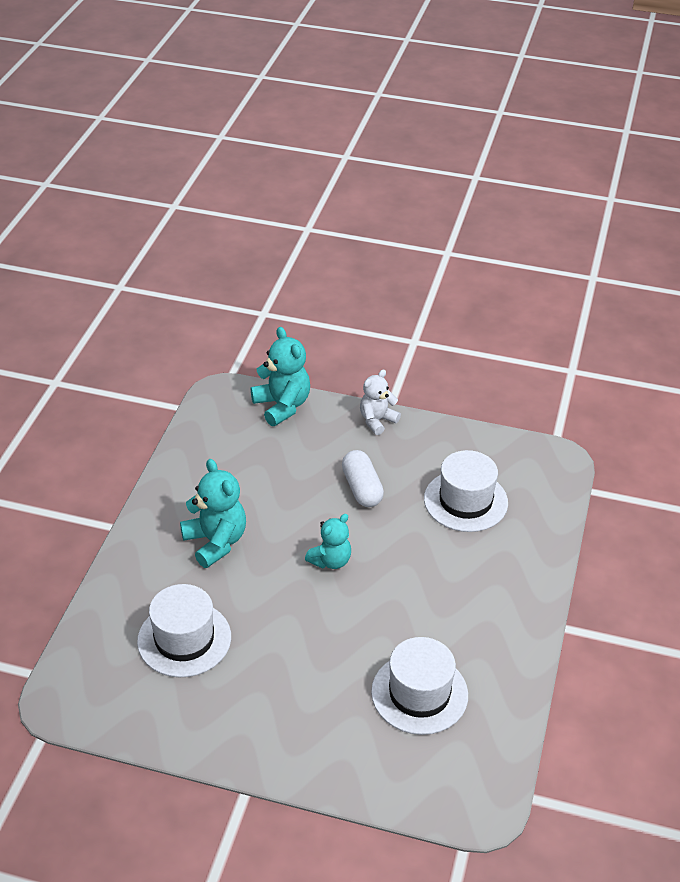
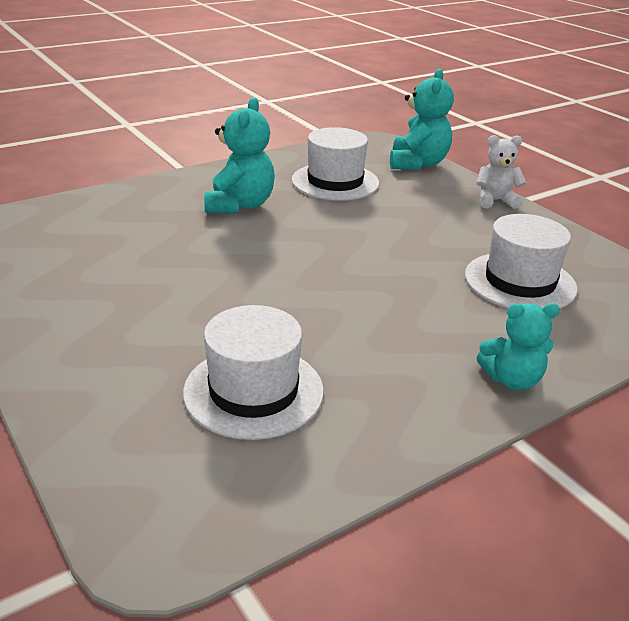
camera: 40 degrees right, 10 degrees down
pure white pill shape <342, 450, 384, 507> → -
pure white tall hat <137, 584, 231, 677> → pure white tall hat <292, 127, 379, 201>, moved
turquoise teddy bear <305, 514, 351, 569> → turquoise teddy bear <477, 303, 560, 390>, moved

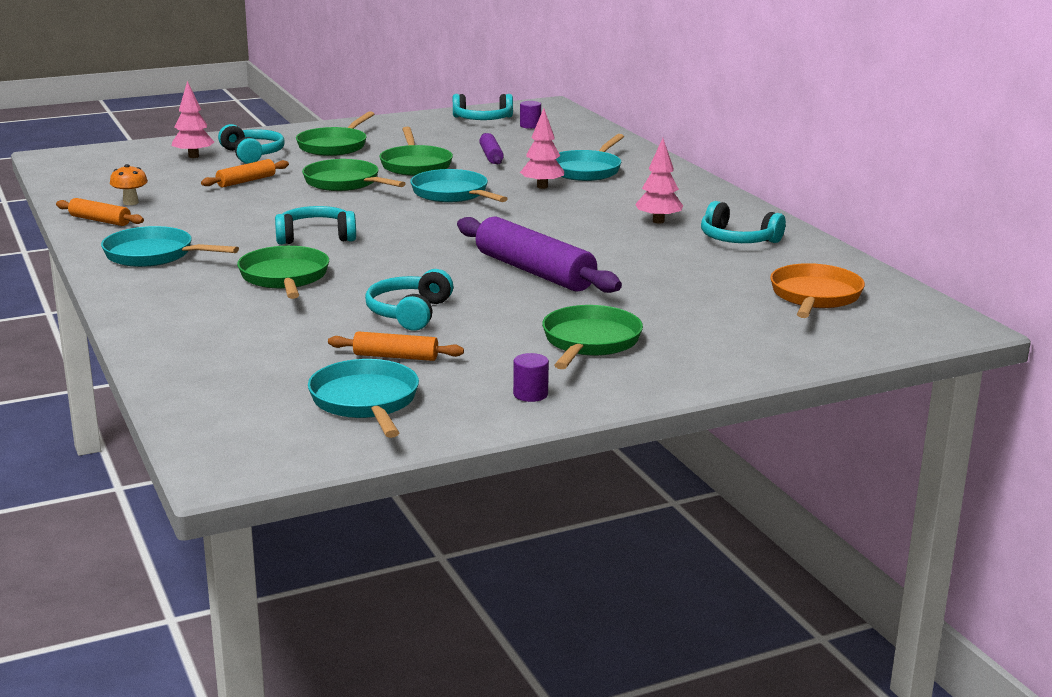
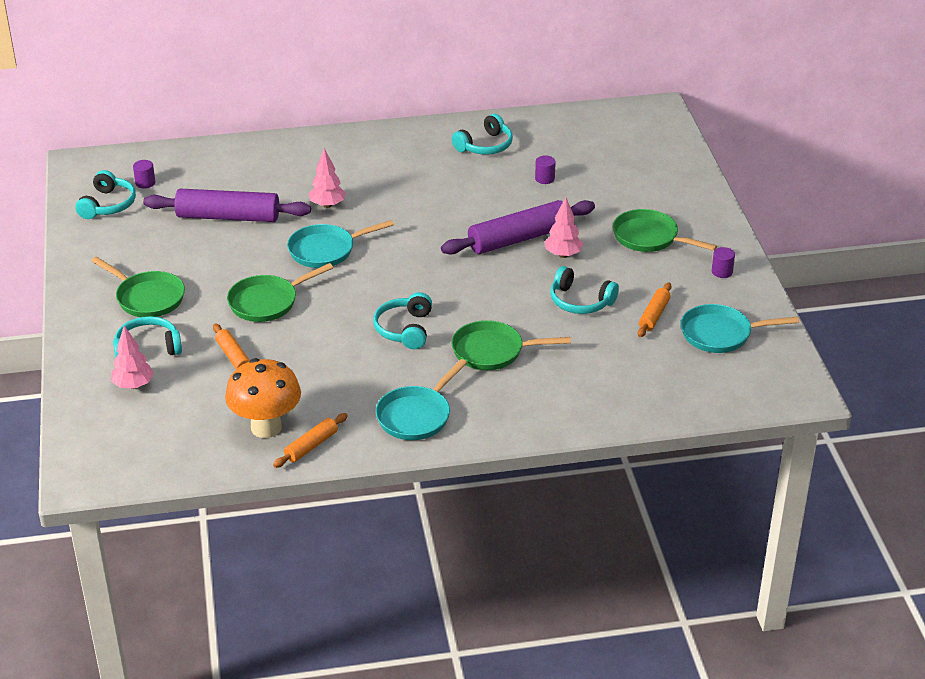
camera: 75 degrees left, 15 degrees up
emerald skillet <380, 127, 453, 176> → -
turquoise skillet <556, 134, 624, 181> → -
orange-coloured skillet <770, 263, 865, 318> → -
- → violet cylinder shape <535, 155, 556, 184>
pink toy tree <635, 138, 683, 223> → pink toy tree <545, 197, 583, 258>, moved
orange-coloured toadstool <110, 164, 148, 205> → orange-coloured toadstool <225, 358, 301, 438>, x2.16
violet rolling pin <479, 133, 504, 164> → violet rolling pin <143, 189, 311, 222>, x1.97

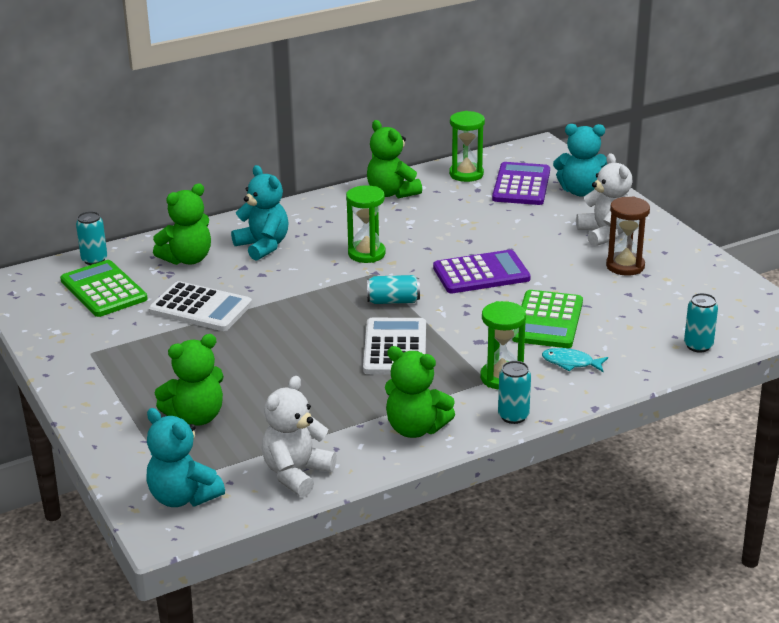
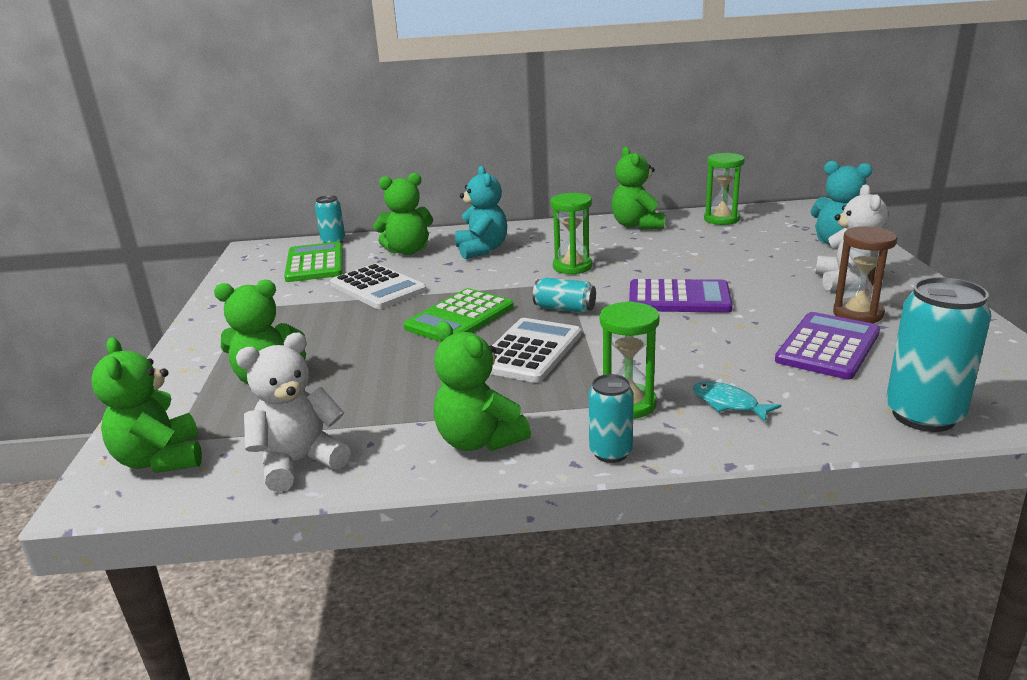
camera: 25 degrees right, 5 degrees down
violet adding machine <492, 162, 550, 205> → violet adding machine <775, 312, 880, 379>, moved
emerald adding machine <512, 290, 583, 348> → emerald adding machine <403, 288, 514, 342>, moved
turquoise teddy bear <146, 408, 225, 507> → emerald teddy bear <91, 337, 202, 473>
turquoise can <684, 293, 718, 353> → turquoise can <886, 277, 991, 432>, x1.77

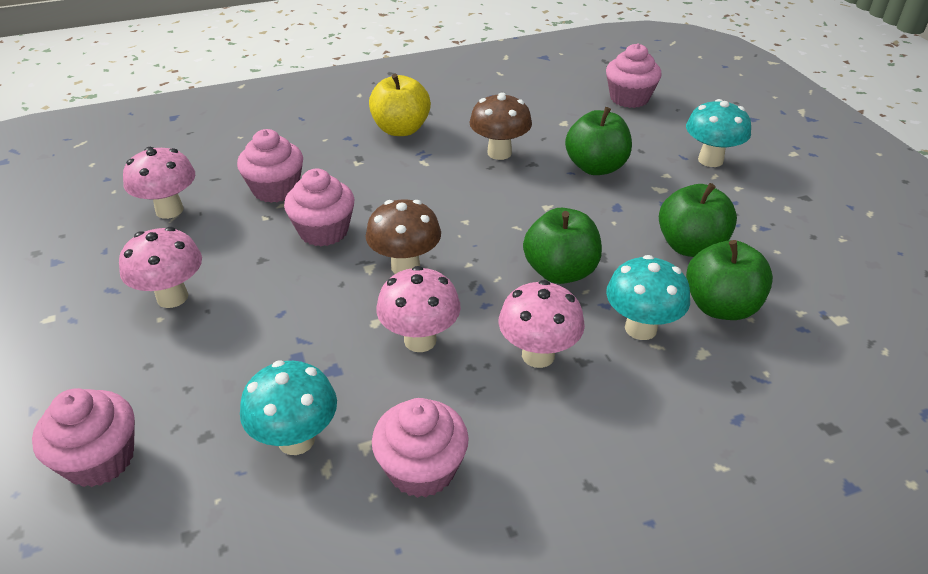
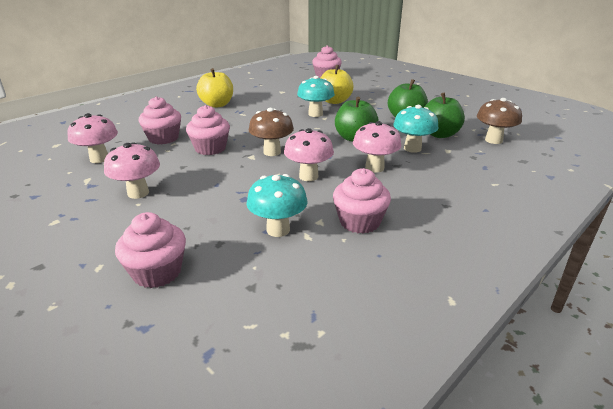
camera: 25 degrees left, 10 degrees down
dark brown toadstool <469, 92, 532, 160> → dark brown toadstool <477, 98, 522, 144>, moved
turquoise toadstool <686, 99, 751, 167> → turquoise toadstool <297, 76, 335, 117>, moved
emerald apple fruit <565, 107, 632, 175> → yellow apple fruit <321, 65, 353, 104>

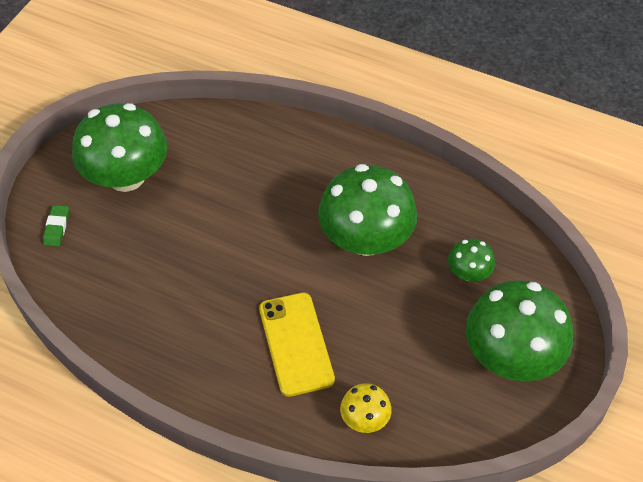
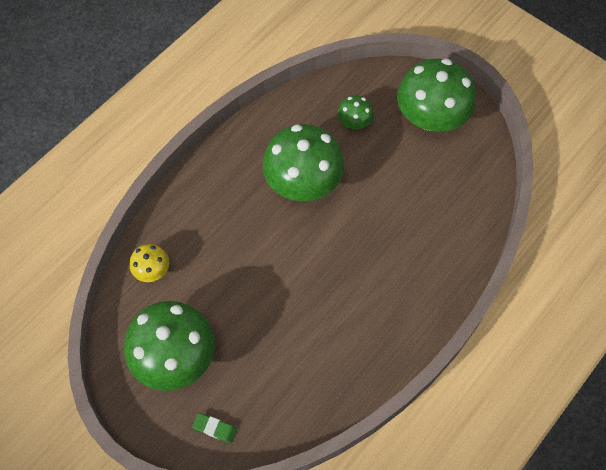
camera: 75 degrees left, 10 degrees up
yellow phone <259, 293, 335, 397> → -
yellow toadstool <340, 383, 392, 433> → yellow toadstool <130, 244, 169, 282>, moved

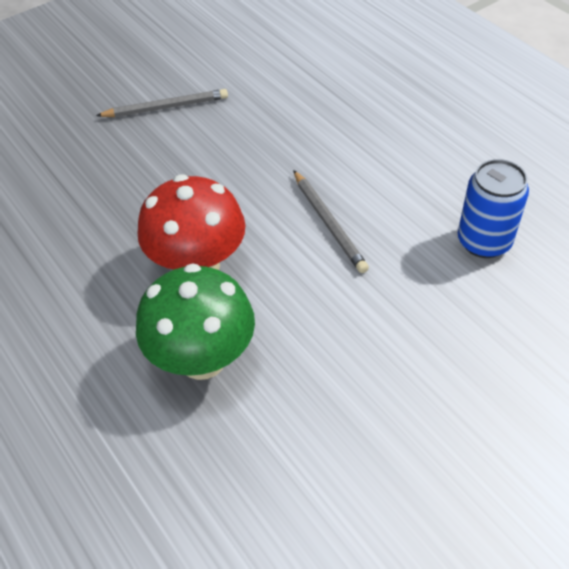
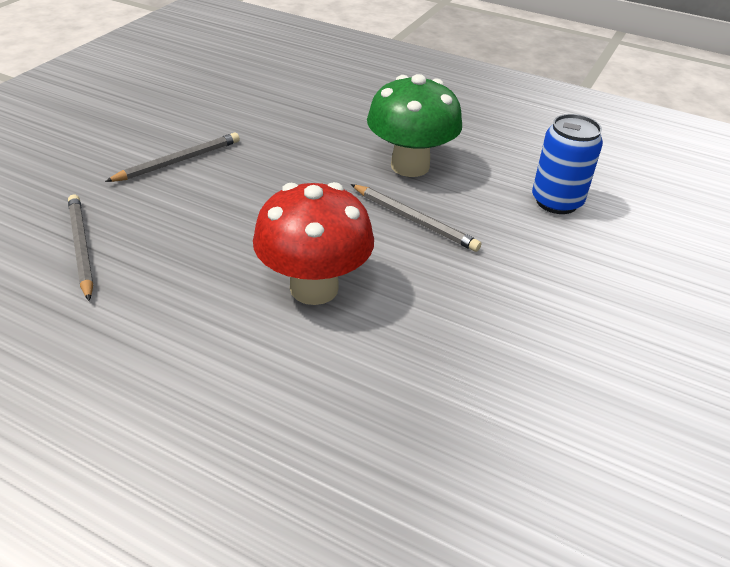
camera: 30 degrees left, 10 degrees down
- → grey lead pencil <68, 195, 93, 301>
emerald toadstool <136, 263, 255, 380> → emerald toadstool <367, 74, 462, 177>, moved

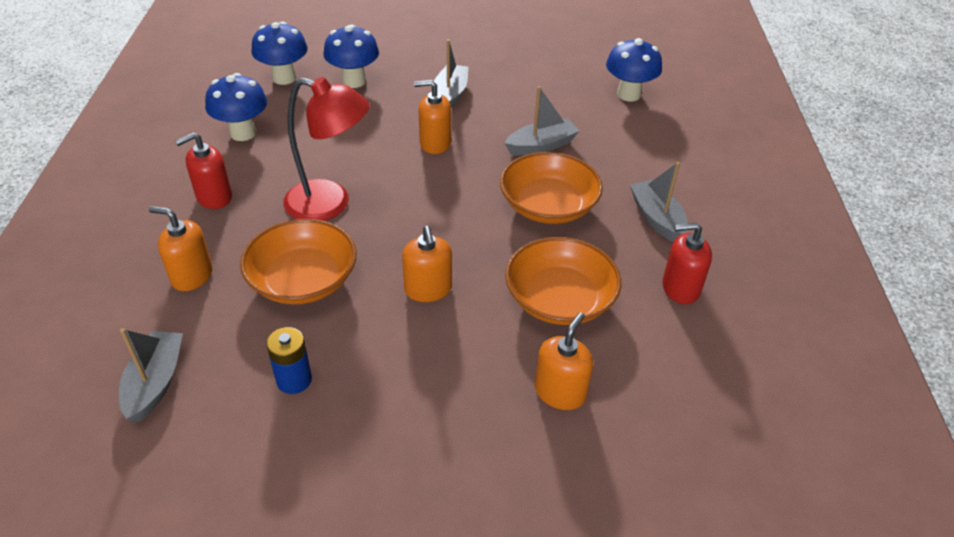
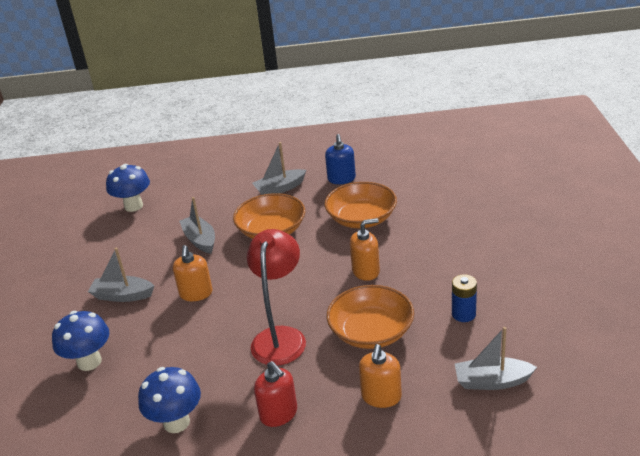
camera: 90 degrees left, 10 degrees down
royal blue toadstool <251, 21, 308, 85> → -
orange-coloured soap dispenser <535, 312, 593, 410> → -
crimson soap dispenser <662, 223, 712, 304> → royal blue soap dispenser <325, 134, 356, 184>

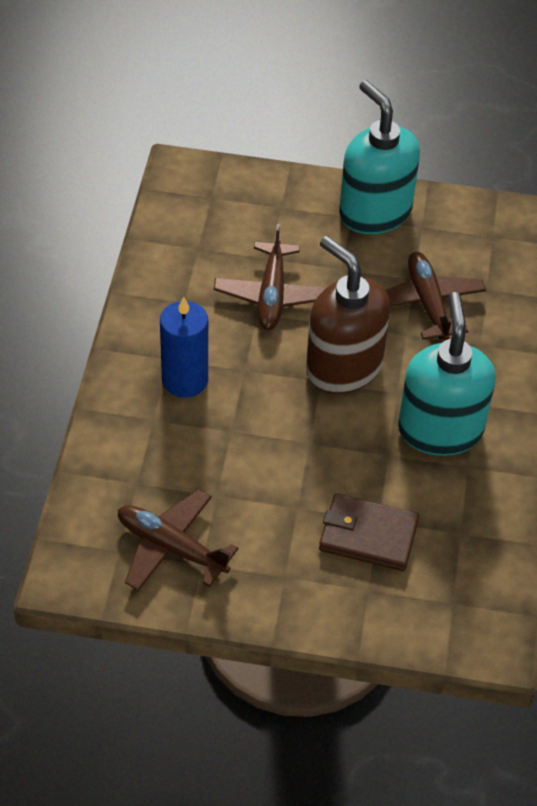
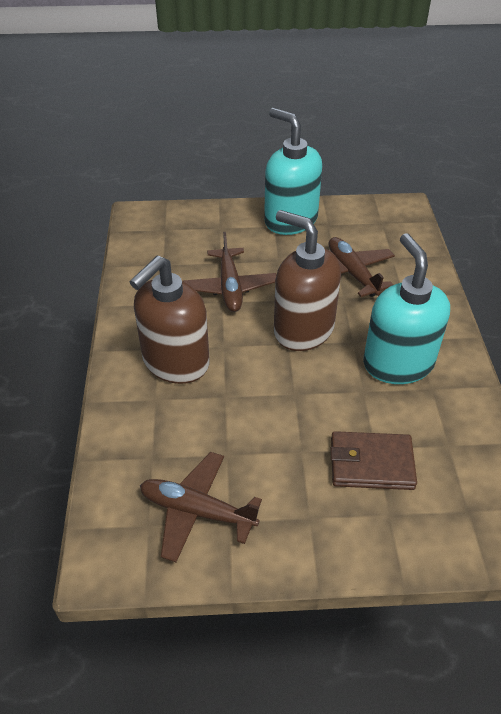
camera: 10 degrees left, 5 degrees down
royal blue wax candle <160, 296, 208, 398> → dark brown soap dispenser <130, 256, 210, 384>

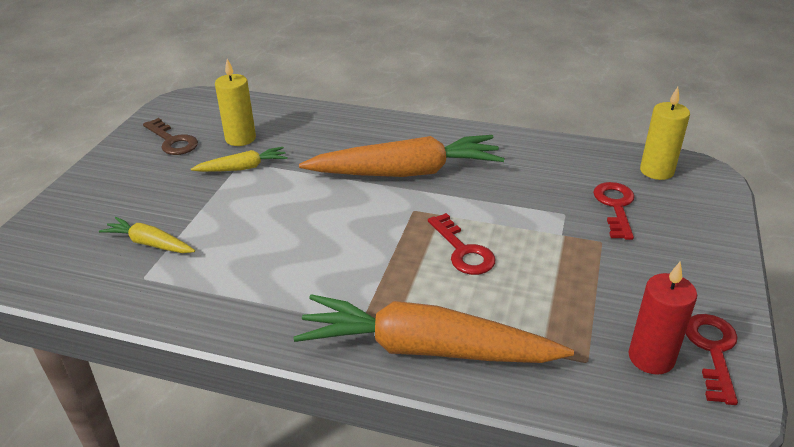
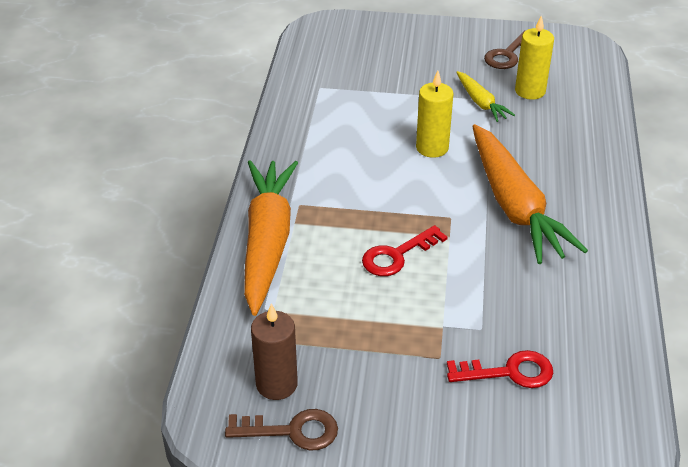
camera: 80 degrees right, 5 degrees up
yellow carrot <99, 217, 195, 253> → -
yellow wax candle <640, 87, 690, 180> → yellow wax candle <416, 71, 453, 158>, moved
crimson wax candle <628, 261, 697, 375> → dark brown wax candle <251, 304, 298, 400>
crimson key <686, 314, 738, 405> → dark brown key <225, 409, 338, 450>

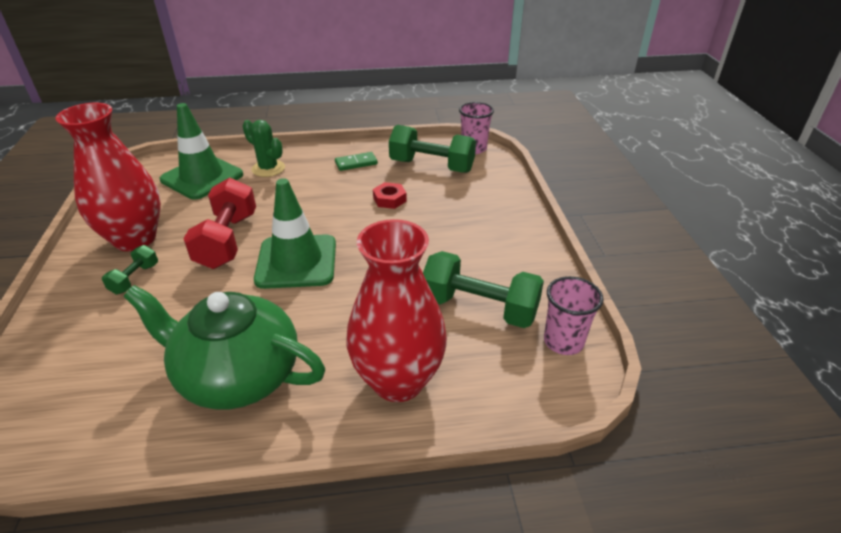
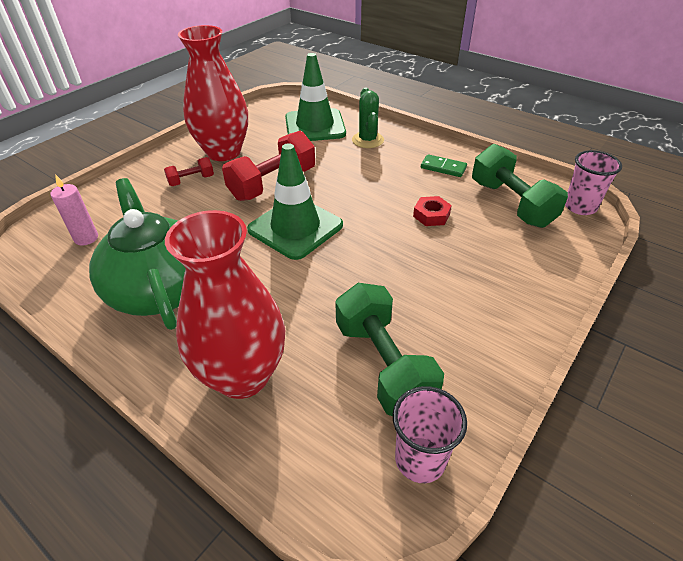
camera: 45 degrees right, 5 degrees up
- → pink wax candle <50, 174, 98, 246>
emerald dumbbell <102, 245, 158, 295> → crimson dumbbell <164, 157, 214, 186>

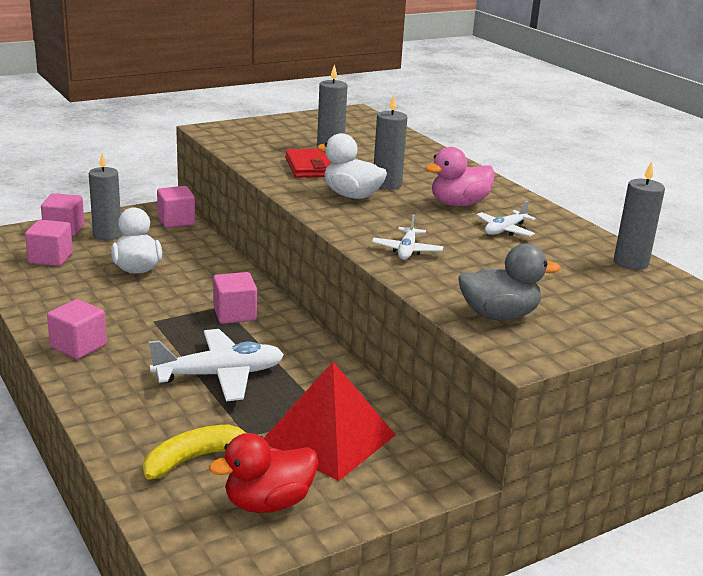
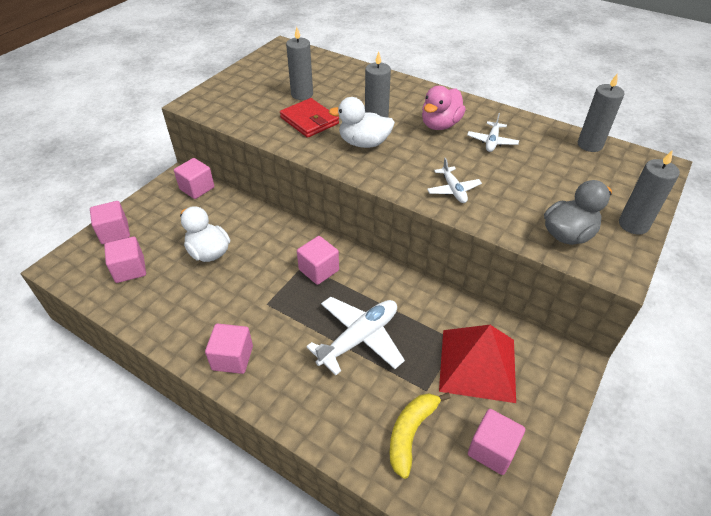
camera: 25 degrees left, 20 degrees up
grey wax candle <89, 153, 122, 240> → grey wax candle <619, 150, 680, 235>, moved
crimson rubber duck <209, 433, 318, 513> → pink cube <468, 409, 525, 475>

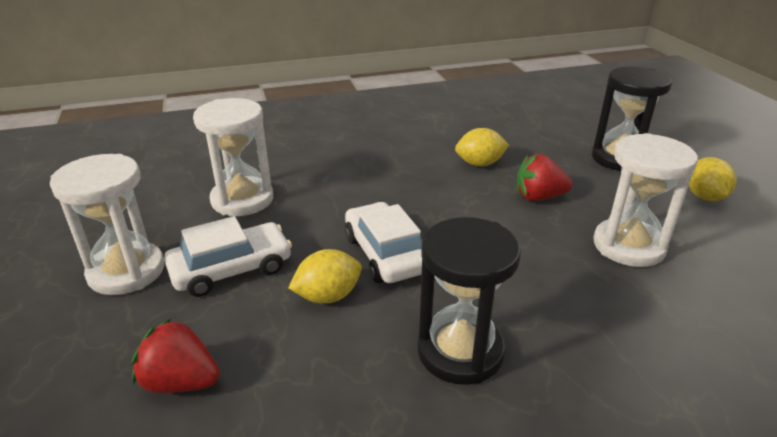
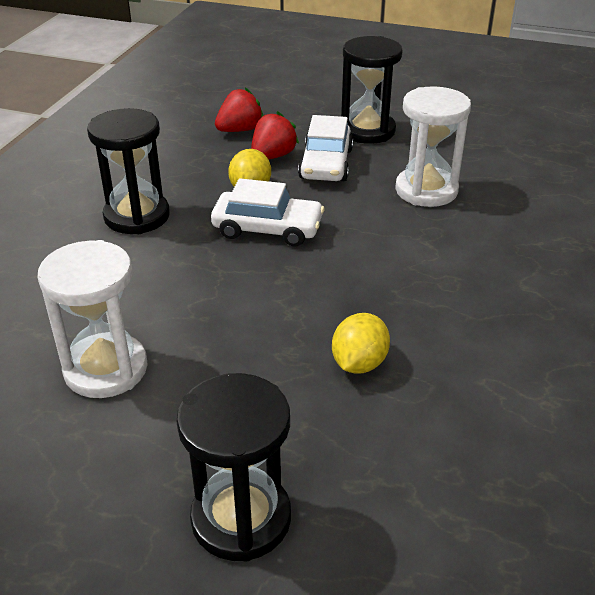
camera: 125 degrees right, 5 degrees up
yellow lemon <689, 157, 736, 201> → -
crimson toy strawberry <516, 154, 572, 201> → crimson toy strawberry <251, 111, 299, 160>, moved
pure white sandglass <50, 154, 165, 295> → ebony sandglass <341, 36, 403, 144>

